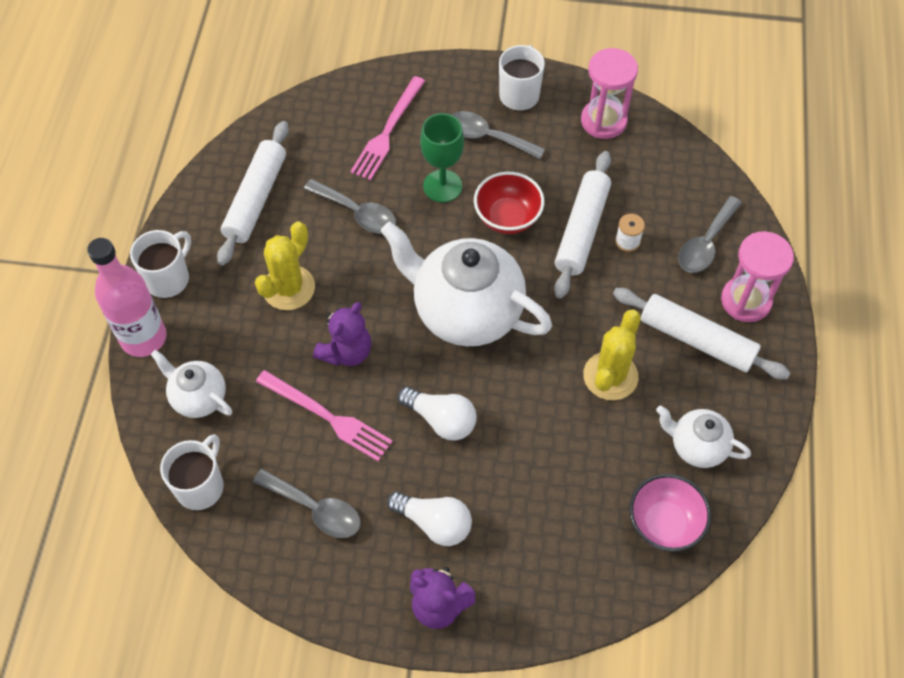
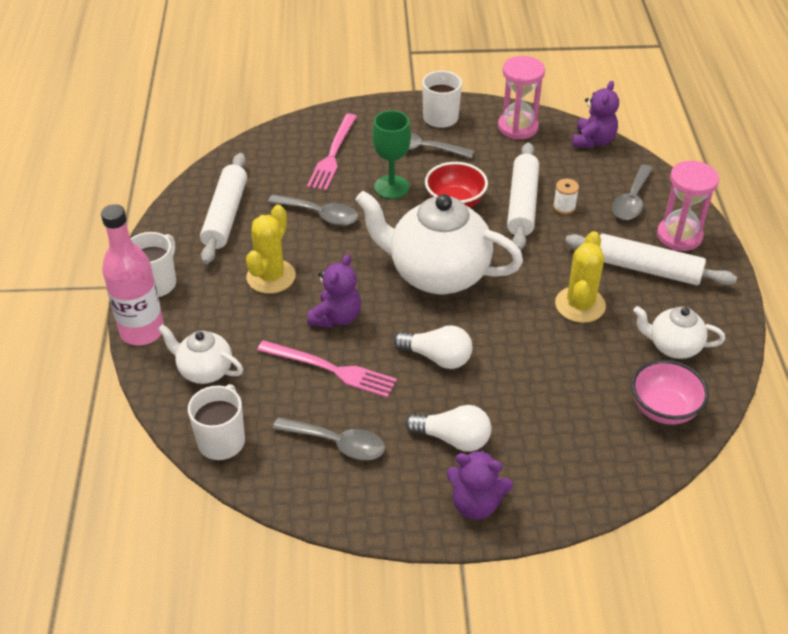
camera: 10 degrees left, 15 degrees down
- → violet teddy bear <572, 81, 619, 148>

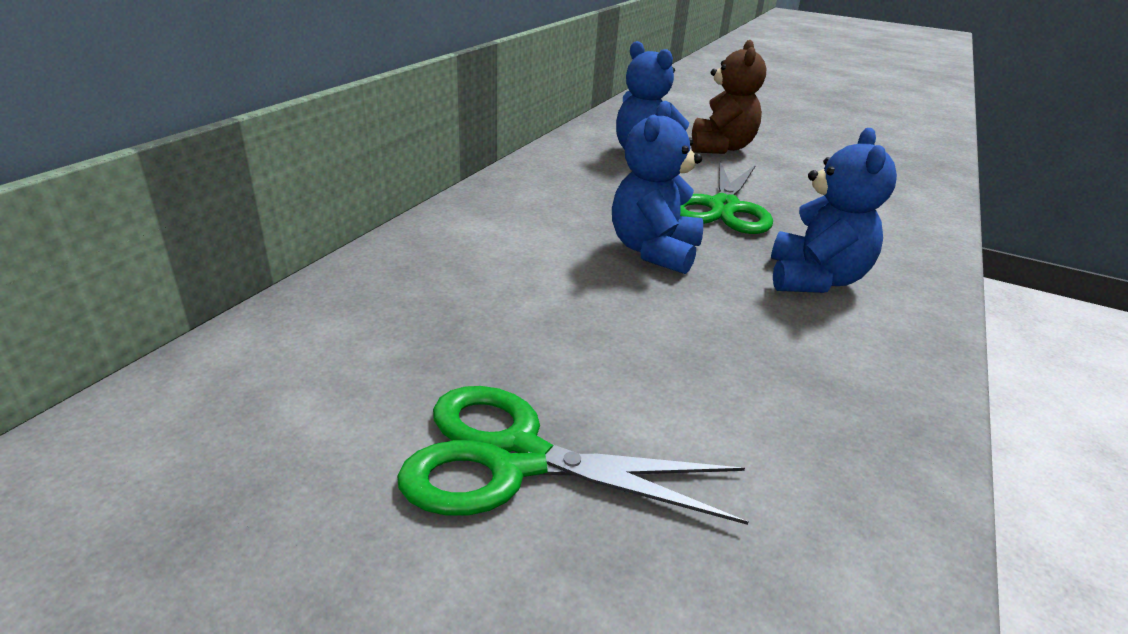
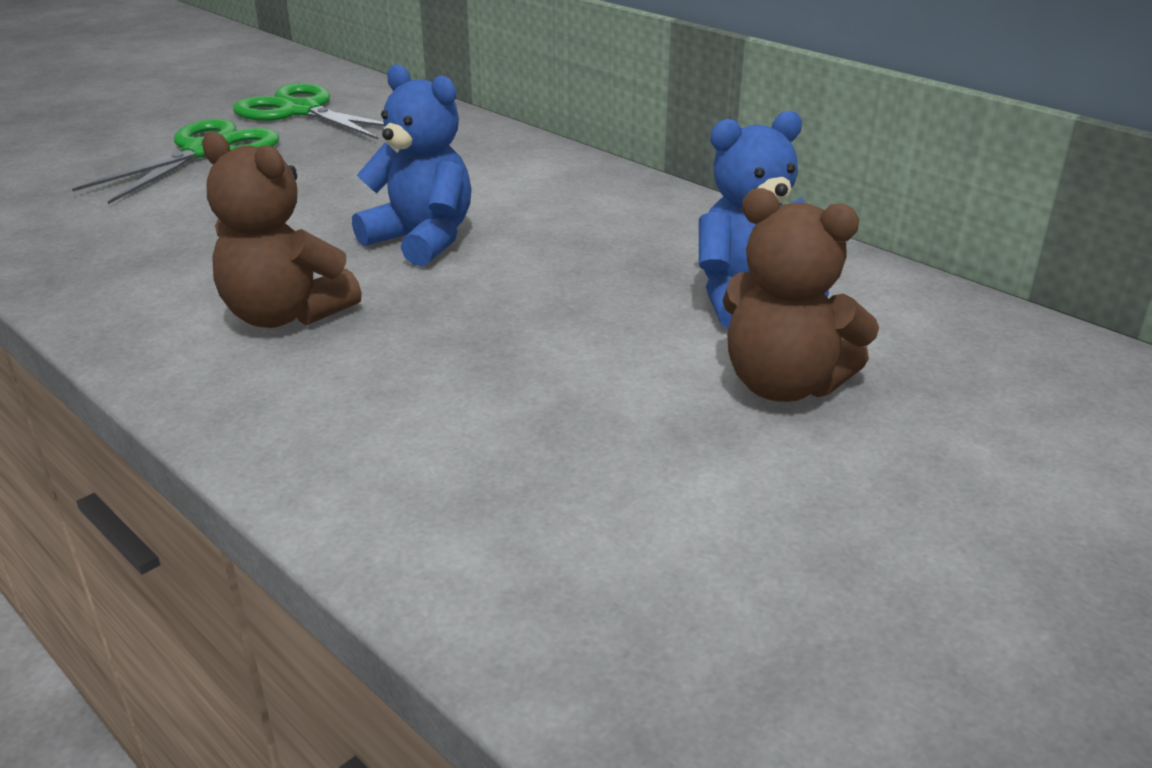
camera: 110 degrees right, 0 degrees up
emerald pair of scissors <680, 162, 773, 234> → emerald pair of scissors <233, 83, 384, 139>, moved
royal blue teddy bear <771, 128, 897, 293> → dark brown teddy bear <202, 132, 362, 328>

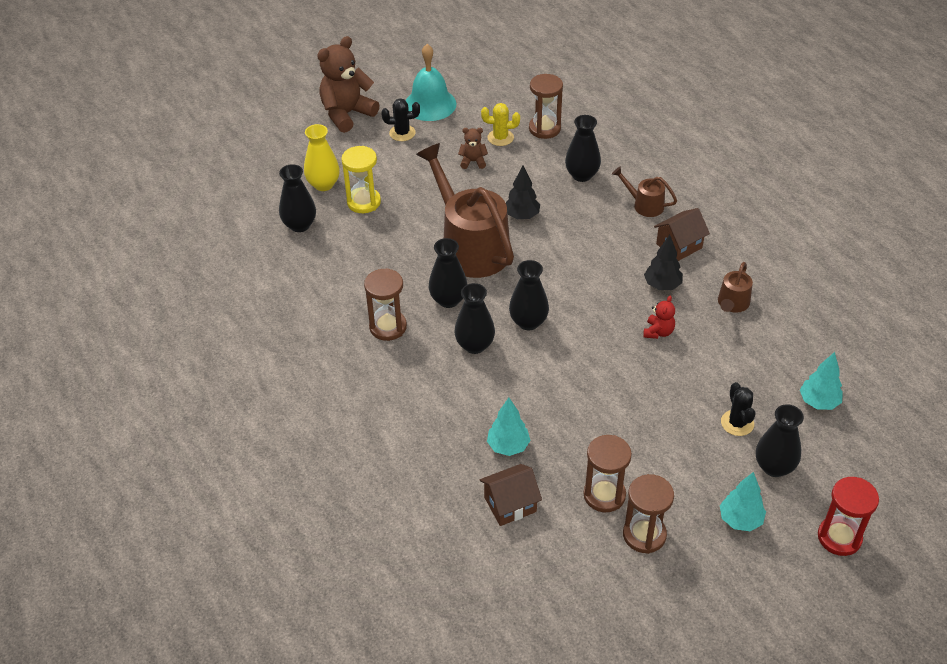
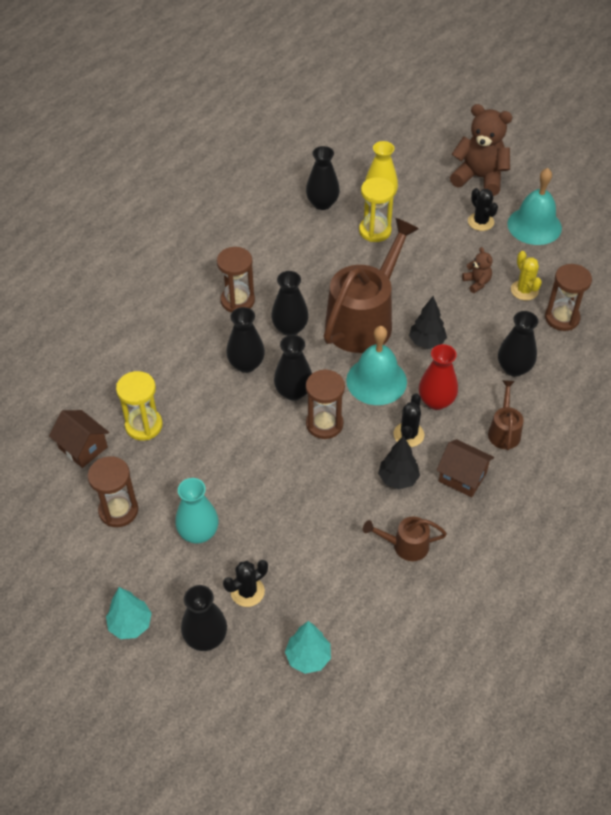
camera: 65 degrees right, 5 degrees up
crimson teddy bear <643, 296, 675, 339> → -
crimson sandglass <818, 477, 879, 556> → -
- → turquoise flower vase <175, 478, 218, 544>
- → turquoise bell <346, 326, 407, 405>
- → ebony cactus <393, 393, 424, 447>
- → crimson flower vase <419, 344, 458, 410>
dark brown sandglass <623, 474, 674, 554> → dark brown sandglass <306, 369, 345, 439>, moved
turquoise toy tree <487, 398, 531, 456> → yellow sandglass <116, 371, 163, 441>

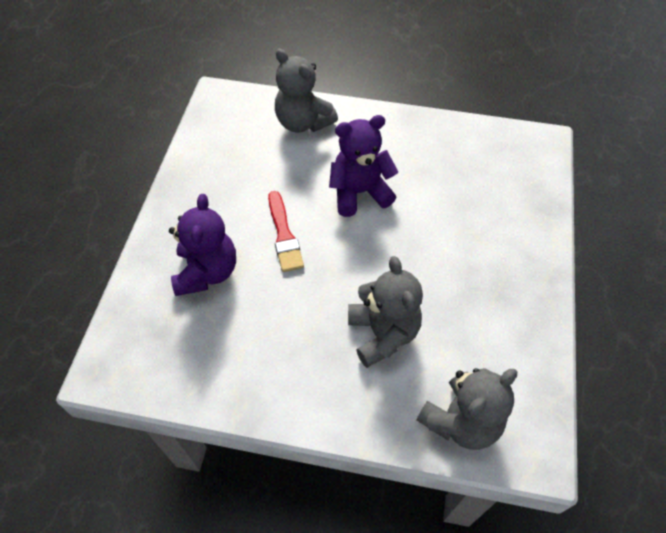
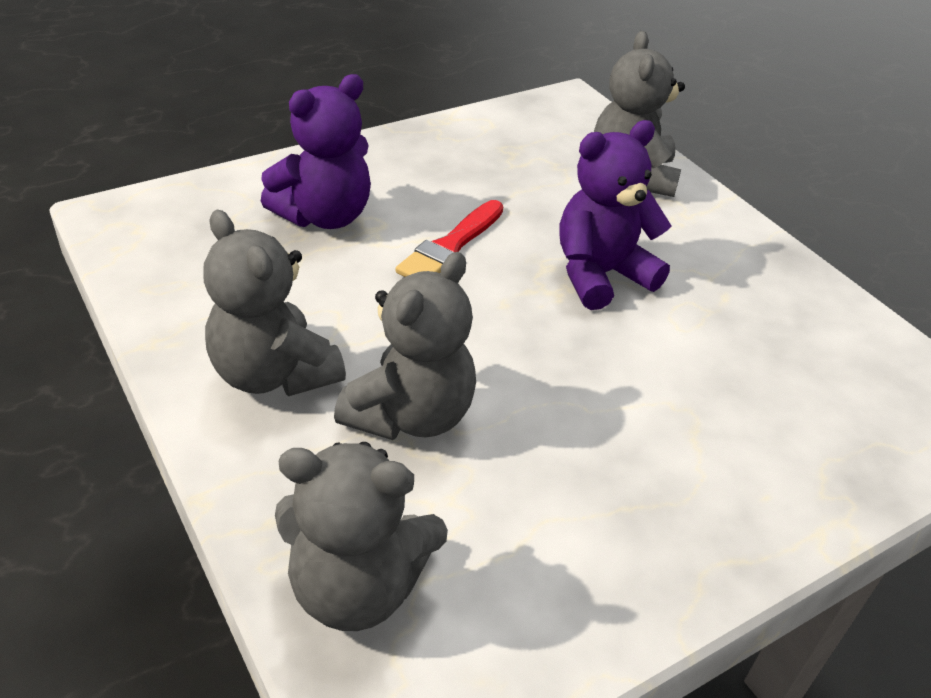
camera: 45 degrees right, 15 degrees down
- → grey teddy bear <203, 210, 346, 396>
violet teddy bear <329, 115, 398, 217> → violet teddy bear <560, 120, 672, 310>, 60 degrees counterclockwise

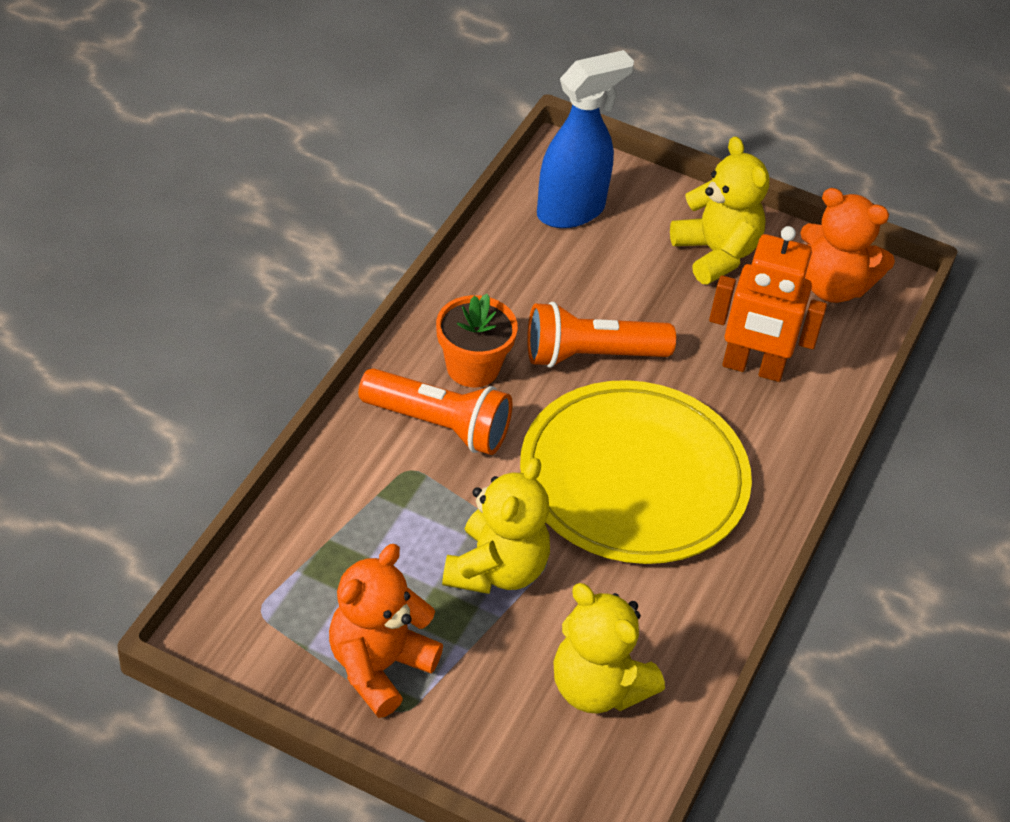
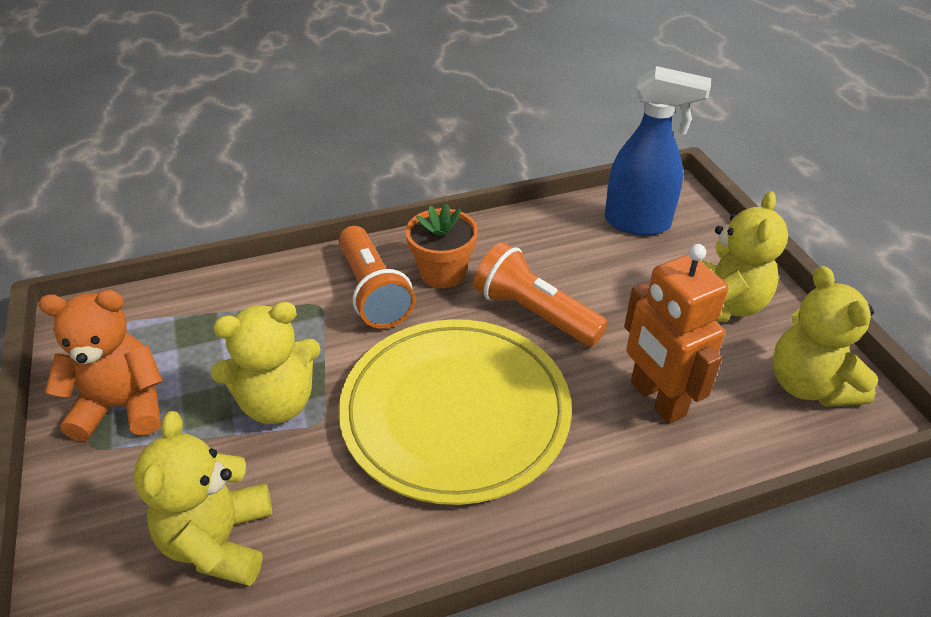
camera: 50 degrees right, 5 degrees down
orange-coloured teddy bear <800, 188, 895, 303> → yellow teddy bear <772, 266, 878, 407>

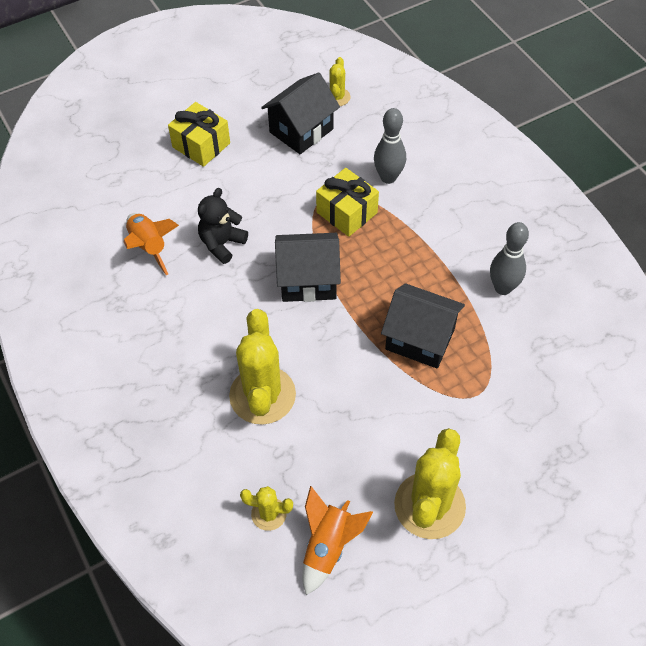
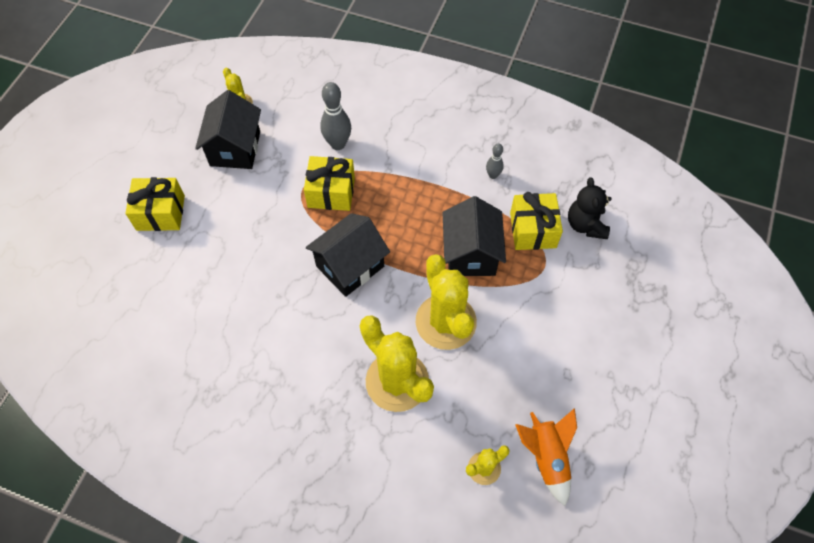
camera: 40 degrees left, 5 degrees up
orange-coloured toy rocket <124, 213, 179, 275> → -
- → yellow gift <510, 192, 563, 250>
ebony teddy bear <198, 188, 248, 264> → ebony teddy bear <568, 177, 612, 239>, moved
yellow cactus <394, 428, 466, 539> → yellow cactus <416, 254, 477, 350>, moved
ebony cottage <381, 283, 465, 369> → ebony cottage <442, 196, 506, 276>, 75 degrees counterclockwise
grey bowling pin <490, 222, 529, 295> → grey bowling pin <486, 143, 504, 179>, x0.56

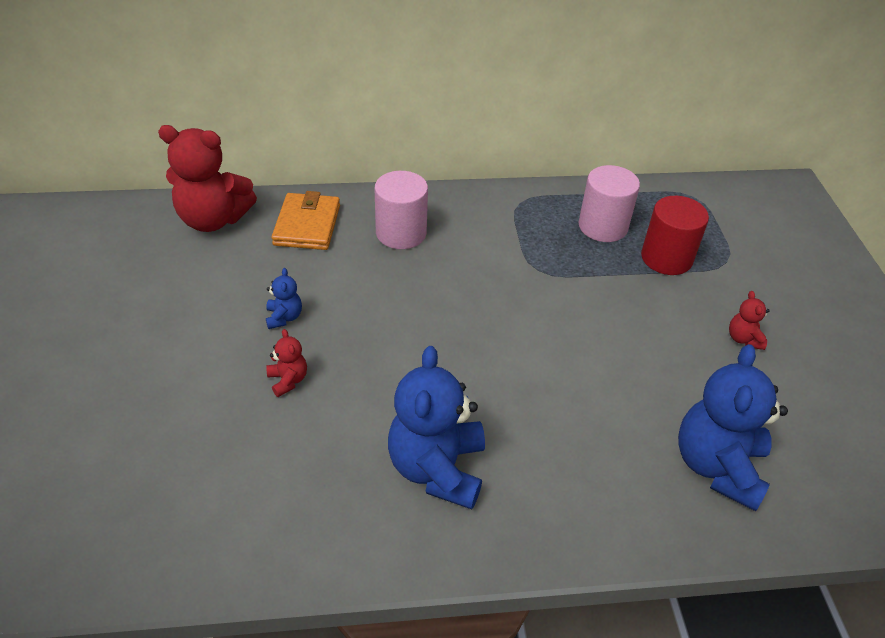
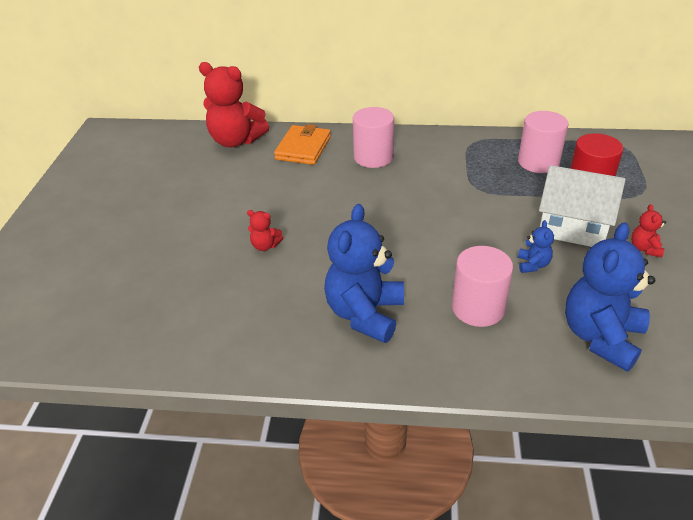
camera: 15 degrees right, 5 degrees down
- → pink cylinder shape <452, 246, 513, 327>
- → pure white cottage <539, 165, 626, 247>
royal blue teddy bear <266, 268, 302, 329> → royal blue teddy bear <518, 220, 554, 273>, moved
crimson teddy bear <266, 329, 307, 397> → crimson teddy bear <247, 210, 283, 251>, 120 degrees clockwise

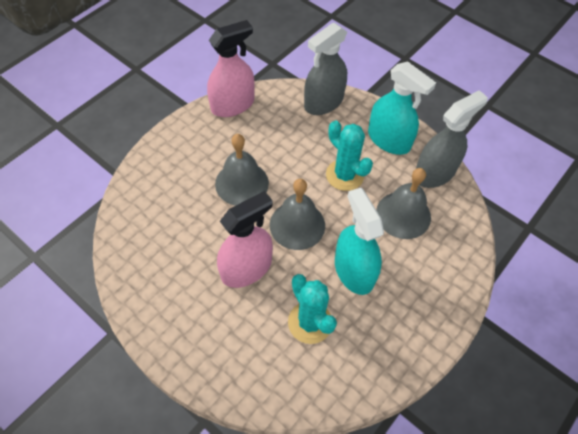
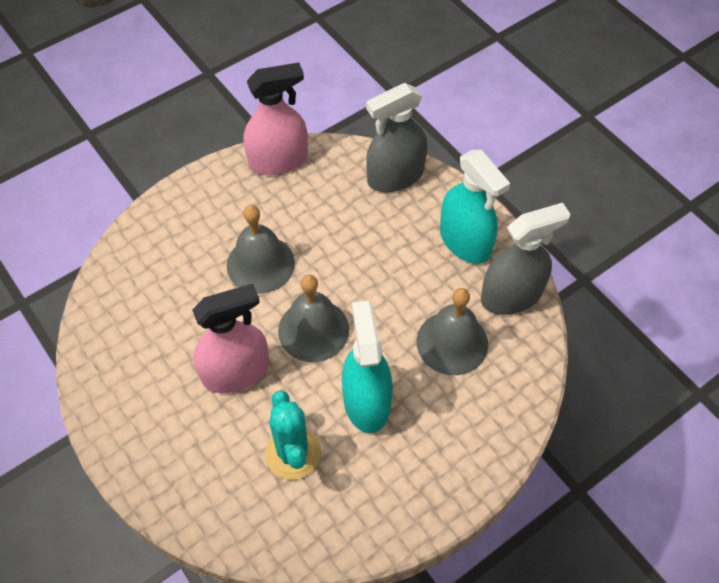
camera: 15 degrees right, 0 degrees up
turquoise cactus <326, 120, 373, 191> → -

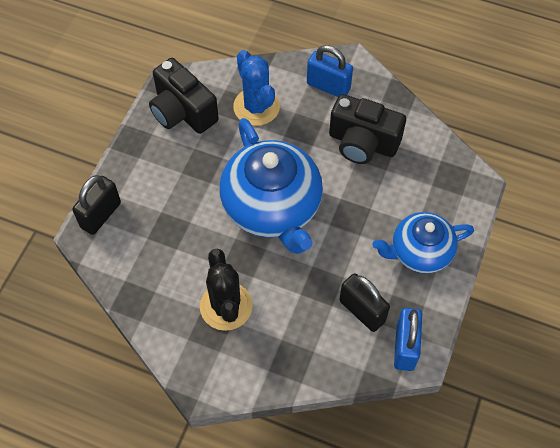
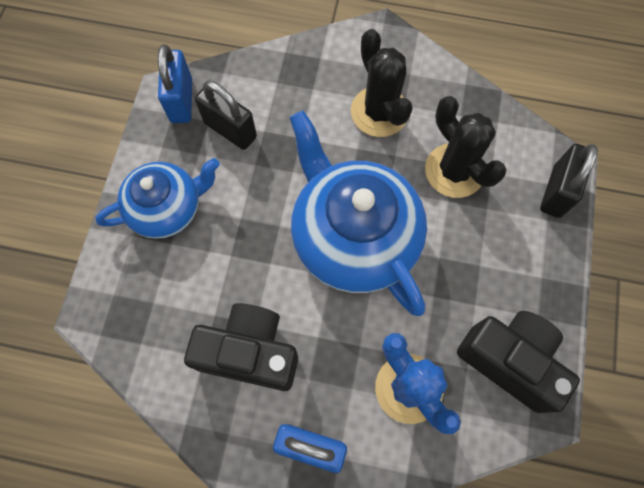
camera: 170 degrees right, 10 degrees up
- → ebony cactus <425, 96, 507, 198>

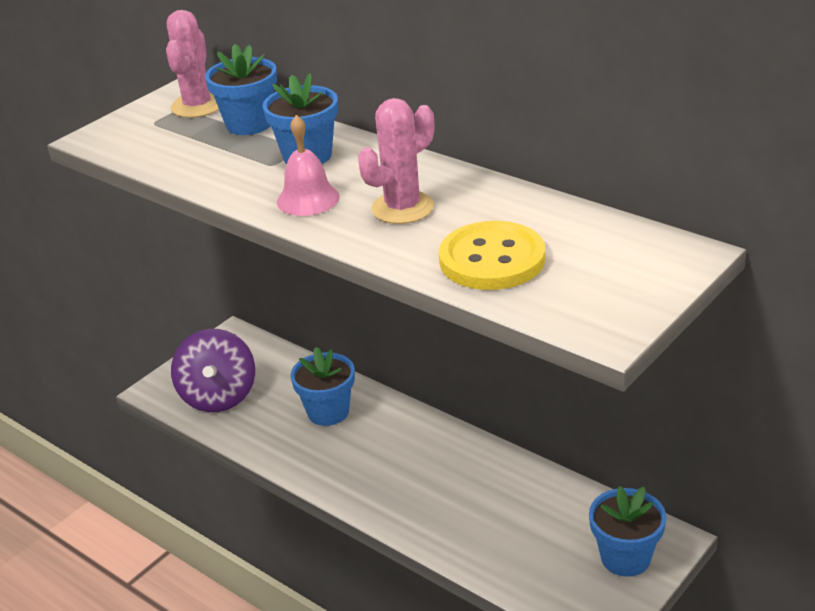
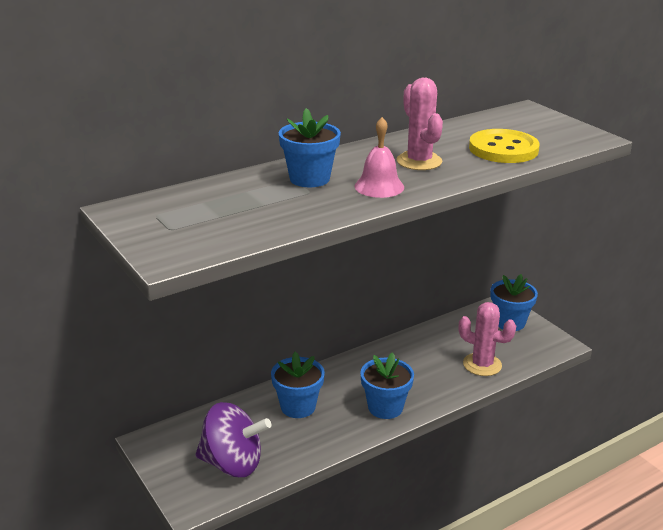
camera: 75 degrees left, 5 degrees down
pink cactus <166, 10, 219, 118> → pink cactus <459, 302, 516, 376>, moved
royal blue plant pot <205, 44, 277, 135> → royal blue plant pot <360, 352, 414, 419>, moved

